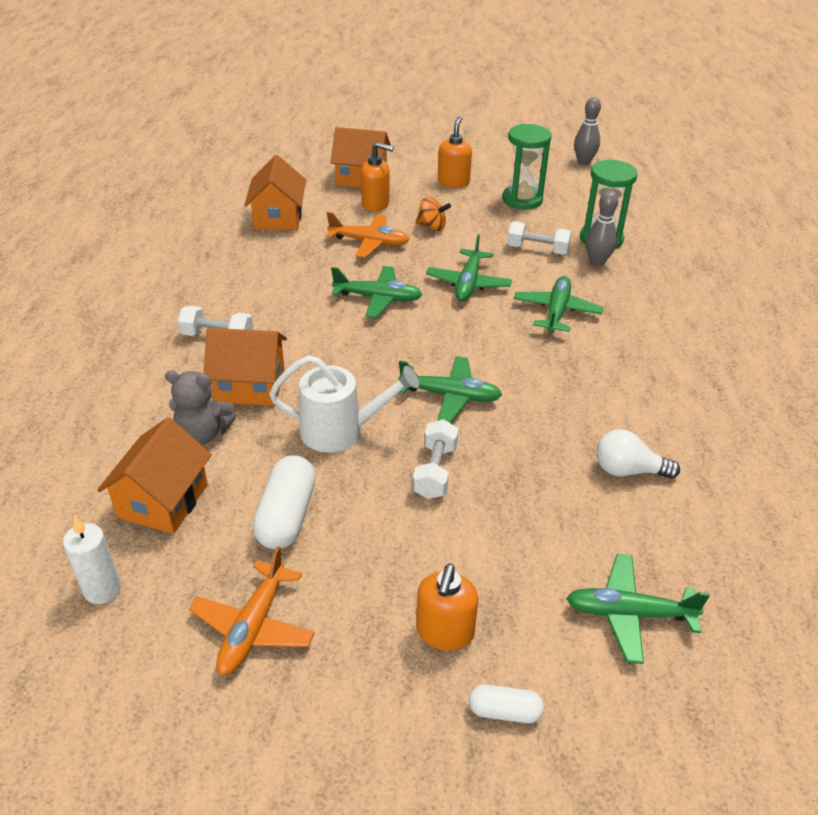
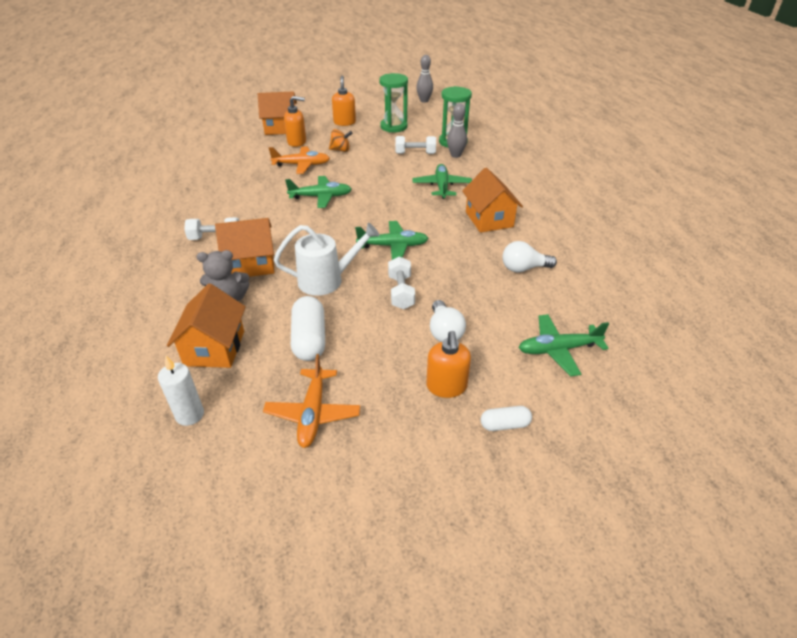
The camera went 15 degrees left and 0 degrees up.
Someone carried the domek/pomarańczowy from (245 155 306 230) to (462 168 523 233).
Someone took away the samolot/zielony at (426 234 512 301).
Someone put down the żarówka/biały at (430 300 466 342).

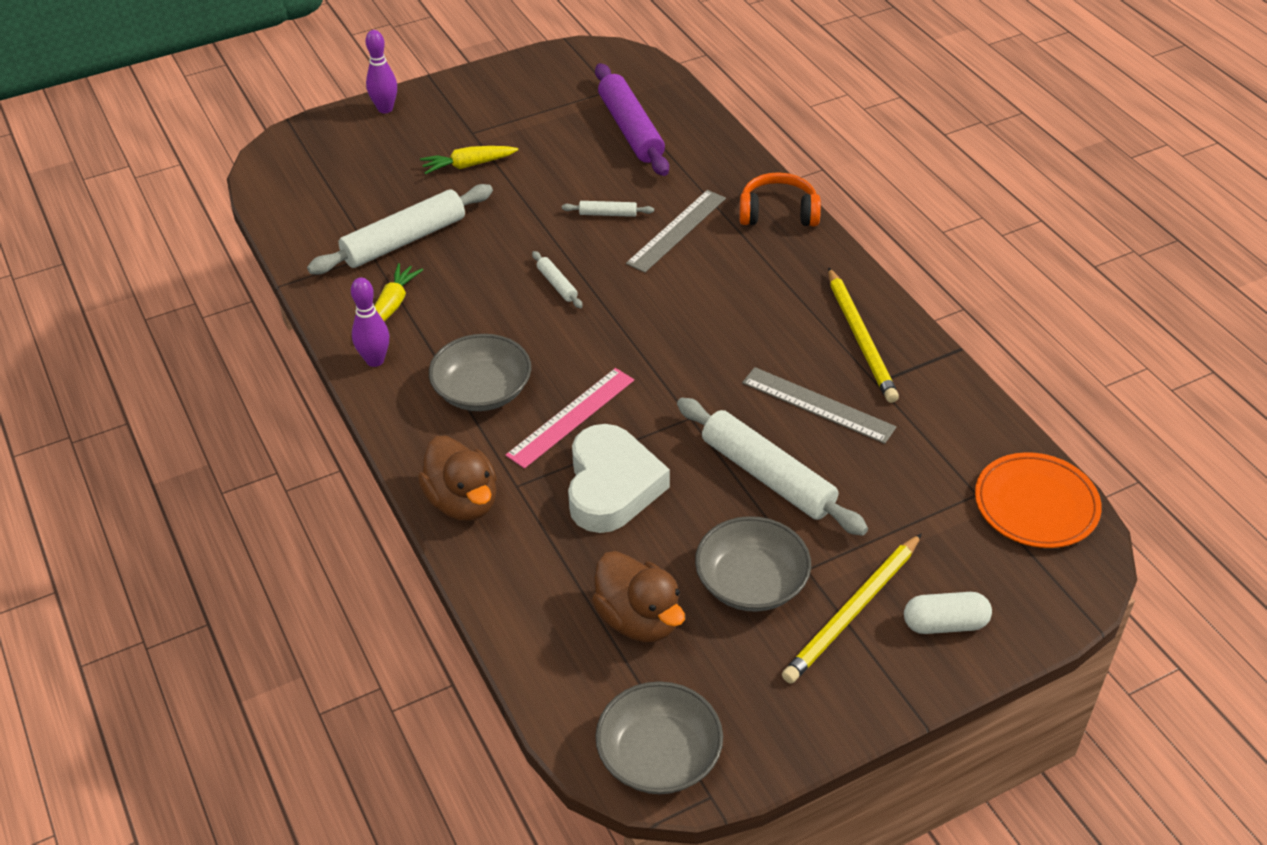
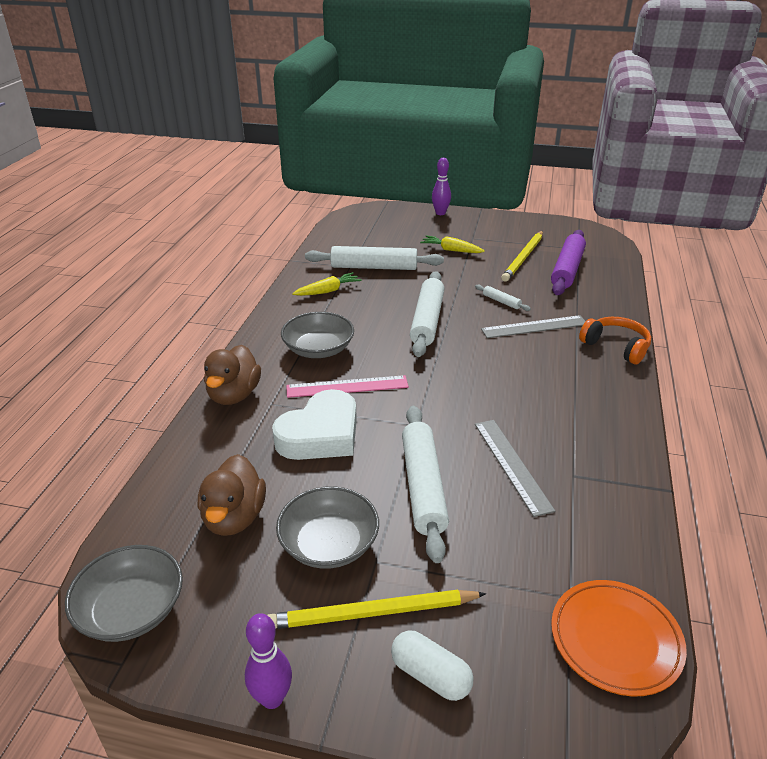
The camera went 40 degrees right and 10 degrees down.
Someone scaled the wałek do ciasta/biały at (532 251 583 308) by 2.23.
Someone carried the ołówek/żółty from (828 267 899 403) to (501 231 543 282).
Someone carried the kręgiel/fioletowy from (351 278 389 367) to (245 613 292 709).

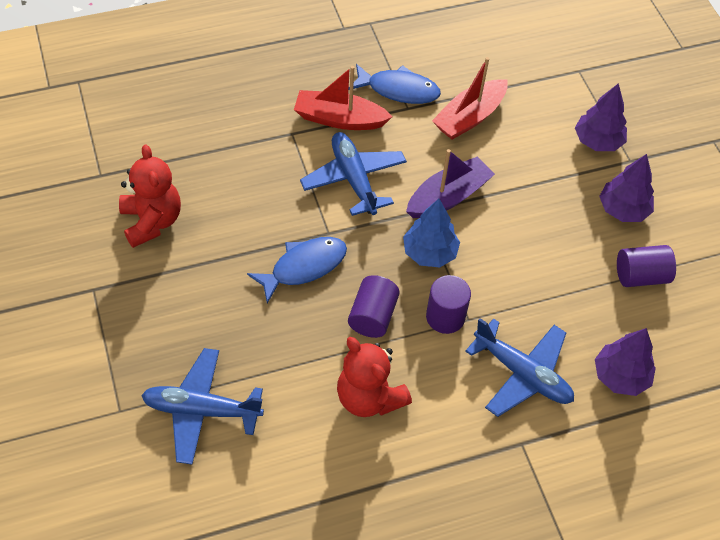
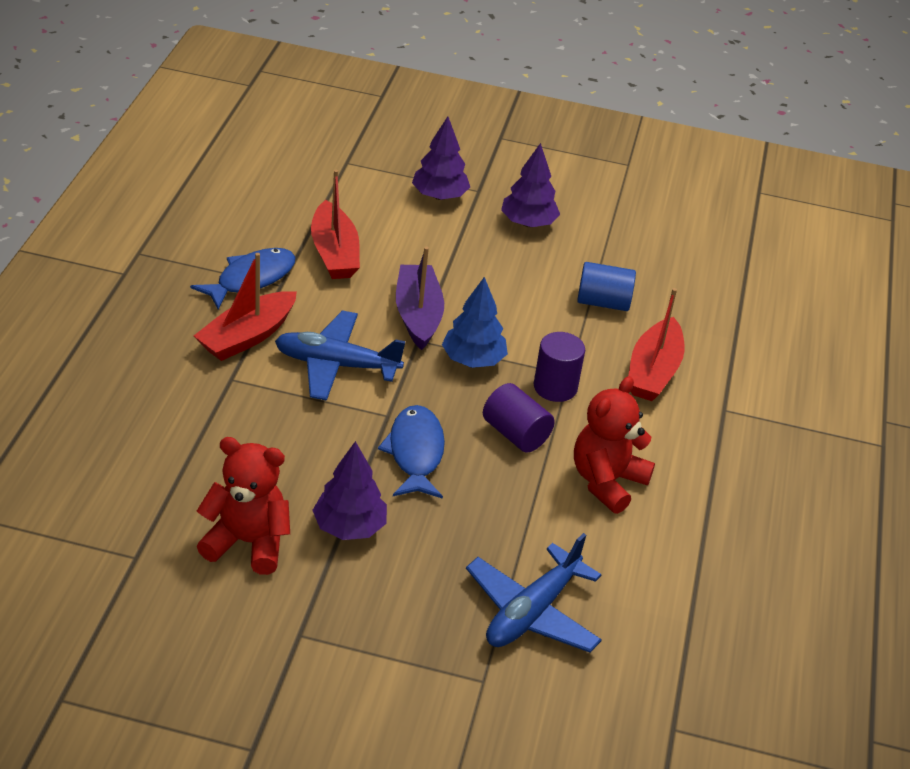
The camera went 60 degrees left and 15 degrees down.
Someone took away the walec/fioletowy at (617 245 676 287).
Someone swapped the samolot/niebieski at (465 318 574 417) for the łódka/czerwony at (628 288 684 401).
Someone carried the drzewko/fioletowy from (595 328 656 396) to (312 441 387 540).
Someone rotated the miś/czerwony at (337 337 412 417) by 135 degrees clockwise.
Someone put down the walec/niebieski at (577 262 636 311).

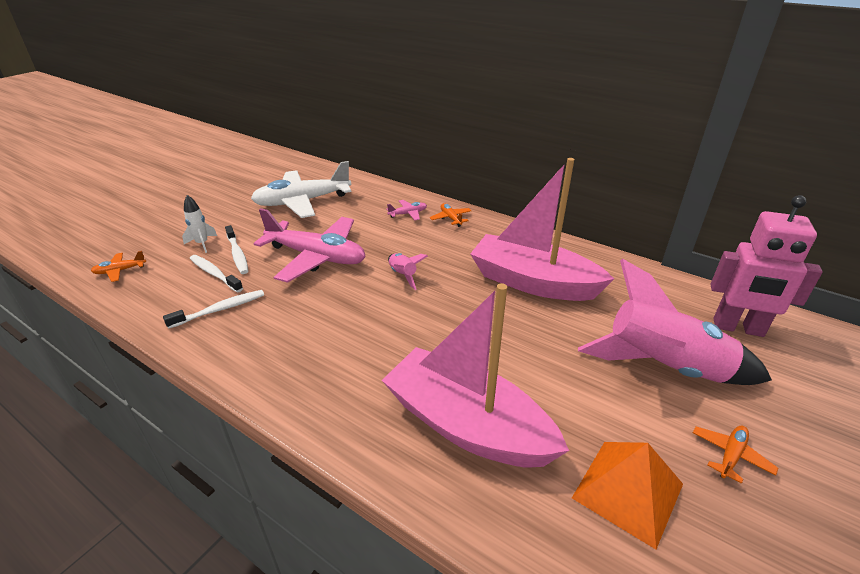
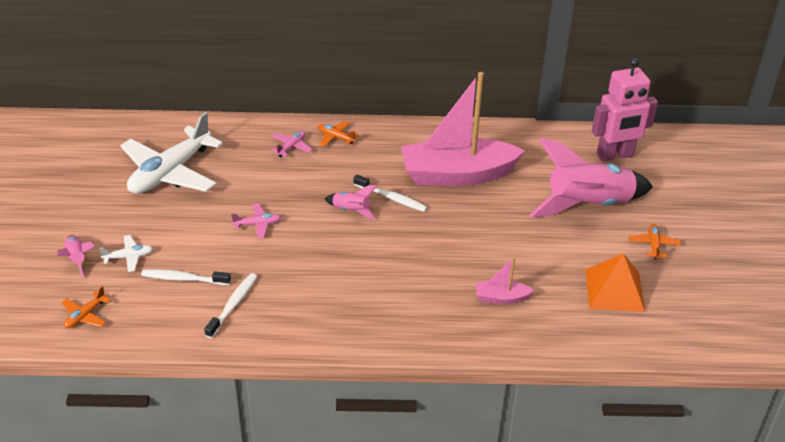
The camera went 35 degrees left and 5 degrees up.
Someone swapped the rakieta/biały at (182 195 217 253) for the samolot/biały at (99 235 153 272).
Someone scaled the samolot/różowy at (254 208 366 283) by 0.41.
Someone carried the szczoteczka do zębów/biały from (225 225 248 274) to (353 174 428 212).
Someone scaled the łódka/różowy at (382 283 569 467) by 0.42.
Someone put down the rakieta/różowy at (57 235 95 278).

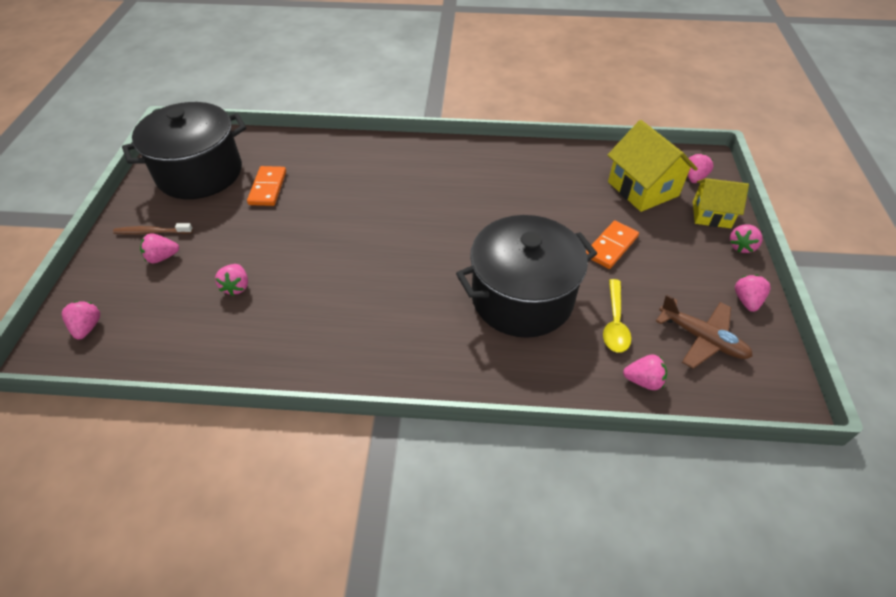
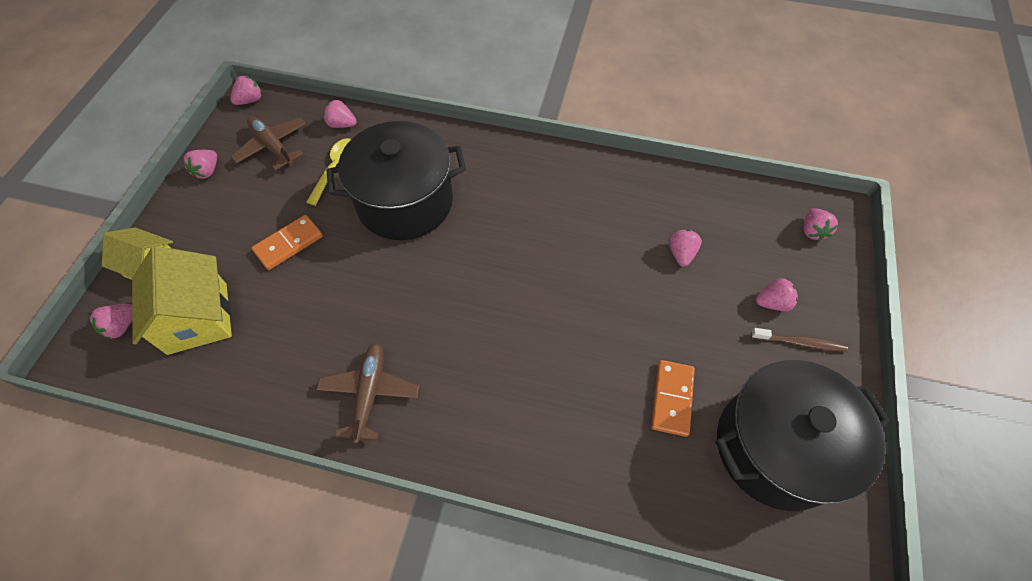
The camera went 170 degrees left and 10 degrees up.
Someone carried the truskawka/różowy from (730 224 762 253) to (230 75 262 105).
Someone put down the samolot/brązowy at (316 343 419 444).

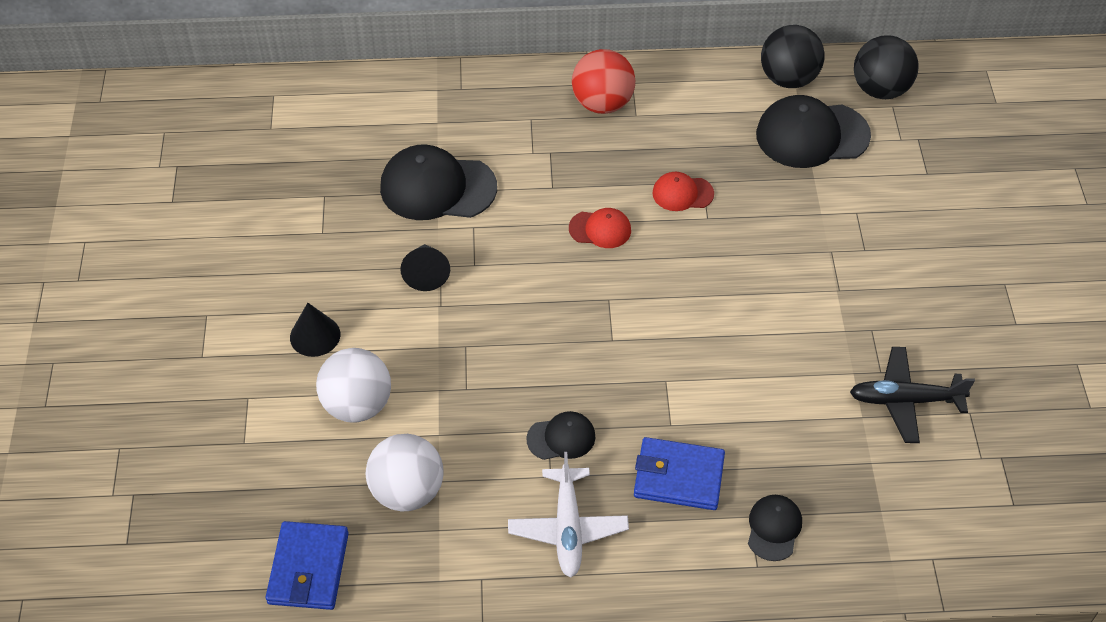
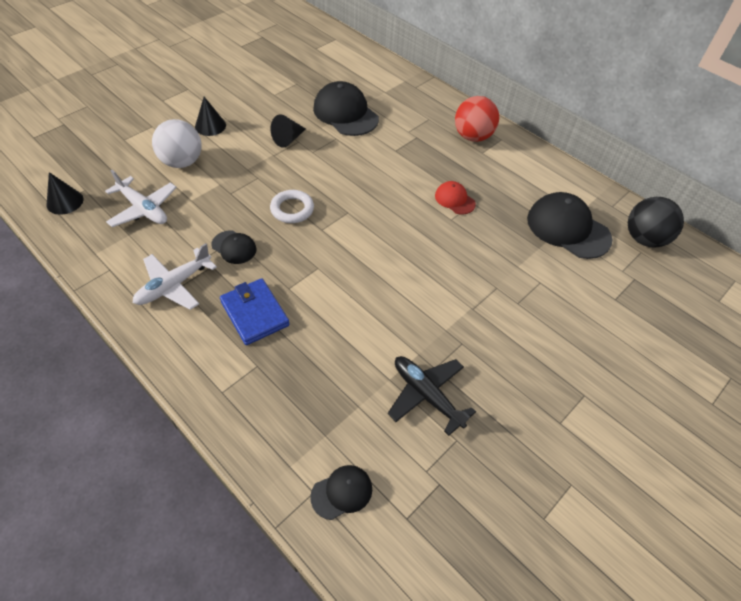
The camera went 45 degrees right and 0 degrees up.
Someone took away the piłka/czarny at (761 25 825 88).
Someone took away the czapka/czerwony at (569 208 631 248).
Someone swapped the piłka/biały at (366 434 444 512) for the samolot/biały at (105 170 177 227).
Someone carried the czapka/czarny from (748 495 802 561) to (311 465 372 520).
Someone swapped the portfel/niebieski at (265 521 349 610) for the stożek/czarny at (47 172 84 215).
Someone put down the pierścień/biały at (270 190 314 223).

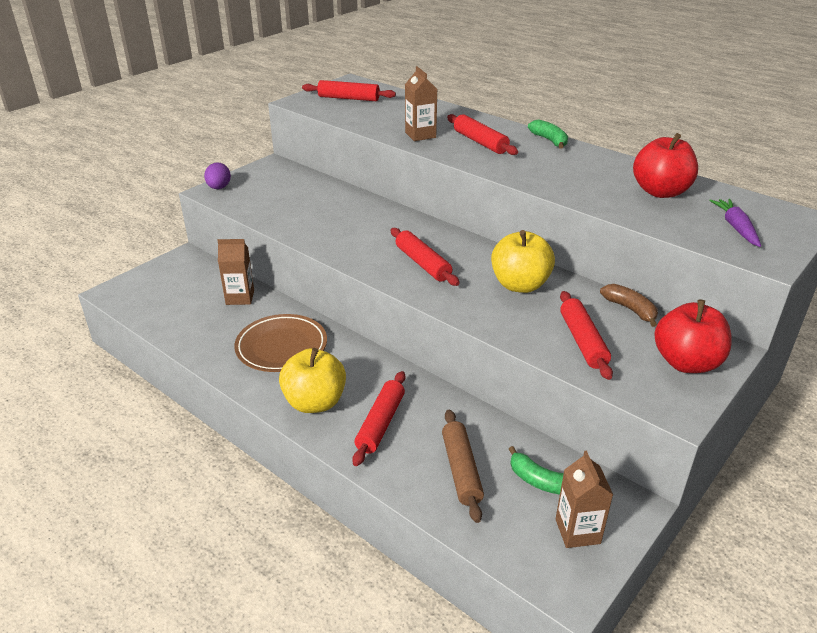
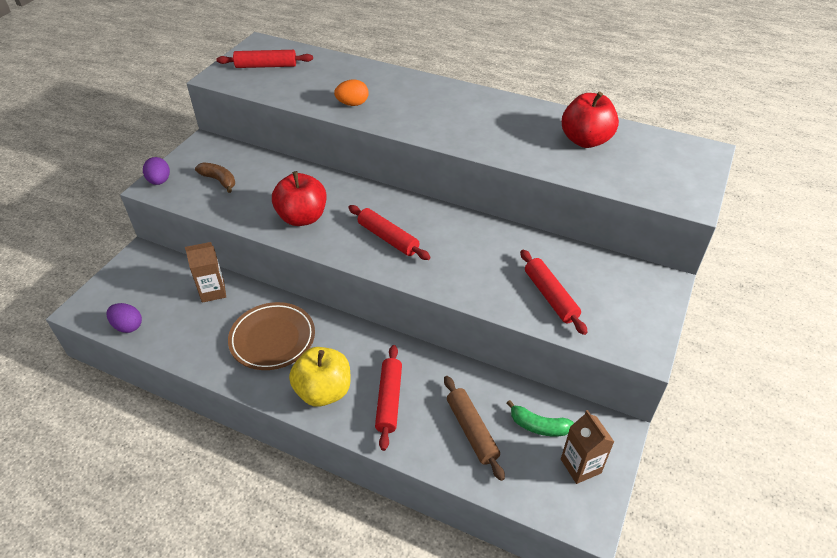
The camera went 15 degrees left and 10 degrees up.
Someone swapped the karton mleka/brązowy at (405 66 437 141) for the jajko/pomarańczowy at (334 80 369 106).
Someone took away the wałek do ciasta/czerwony at (447 114 518 155).
Someone took away the banan/zielony at (528 119 568 149).
Someone took away the marchewka/fioletowy at (709 199 761 247).
Someone took away the jabłko/żółty at (491 230 555 293).
Someone carried the banan/brązowy from (600 284 658 327) to (195 162 235 193).
Someone carried the jabłko/czerwony from (655 300 732 373) to (272 171 326 226).
Someone put down the jajko/fioletowy at (107 303 142 333).

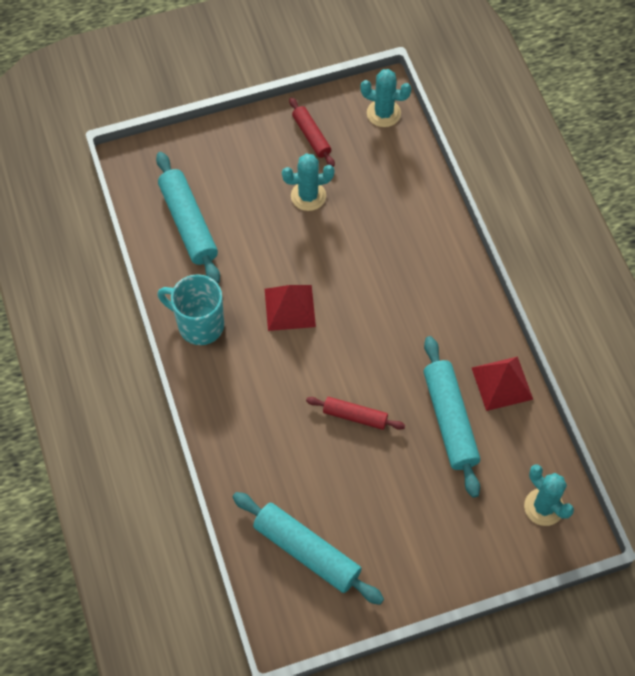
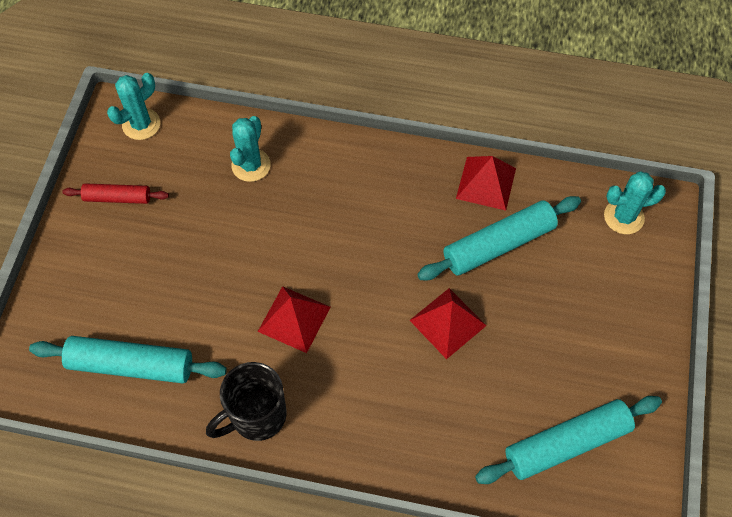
The camera went 60 degrees left and 0 degrees up.
Someone carried the kaktus/turkusowy from (282 154 334 211) to (230 116 271 182).
Someone repainted the kubek/turkusowy at (157 274 224 345), which became the kubek/czarny at (206 362 286 441).
Someone rotated the wałek do ciasta/turkusowy at (423 336 480 498) by 45 degrees counterclockwise.
Someone swapped the wałek do ciasta/czerwony at (306 397 405 430) for the piramida/czerwony at (409 288 487 359).

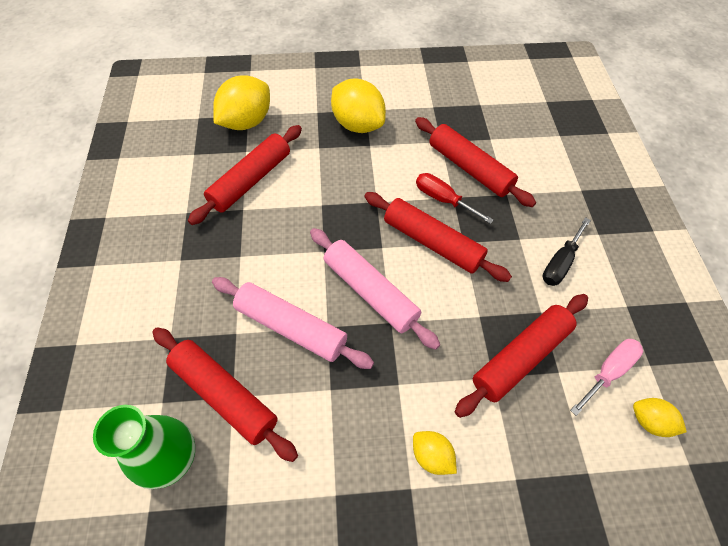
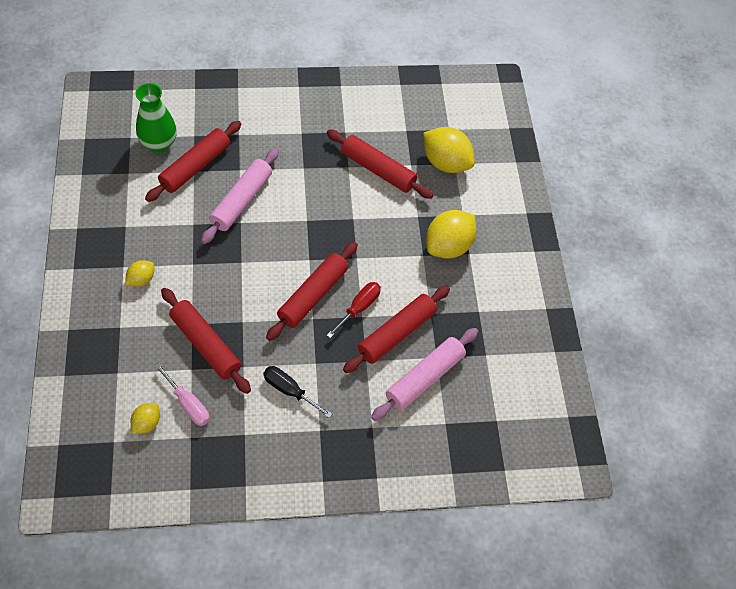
The camera went 85 degrees right and 0 degrees up.
Someone carried the wałek do ciasta/różowy from (310 228 440 350) to (371 328 478 421).

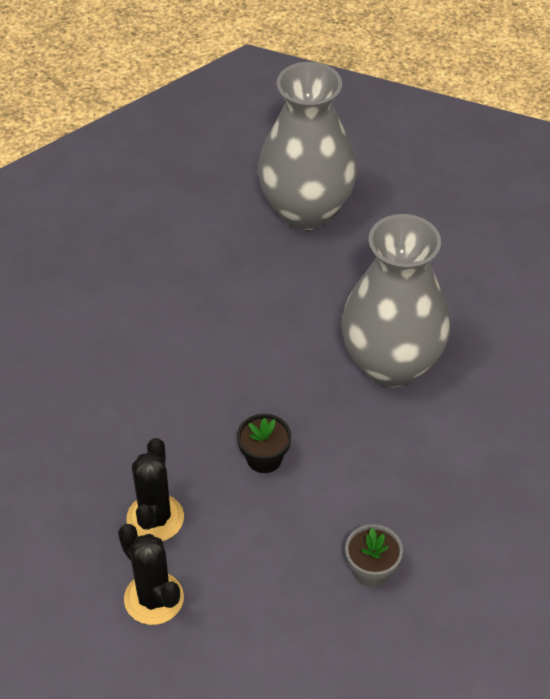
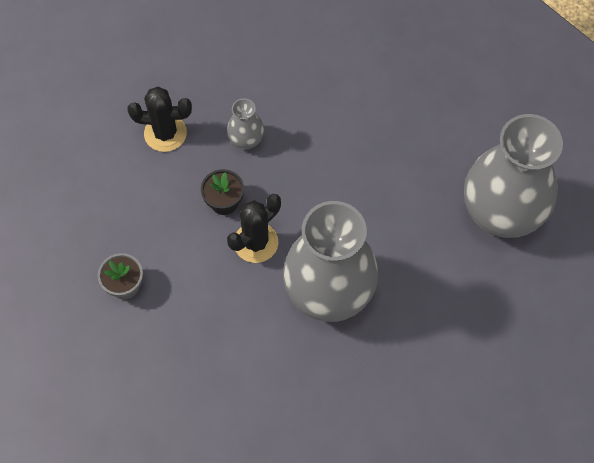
The camera went 85 degrees right and 15 degrees up.
Someone carried the kaktus/czarny from (118 524 184 625) to (227 194 281 263).
Someone put down the wazon/szary at (227 98 264 150).

